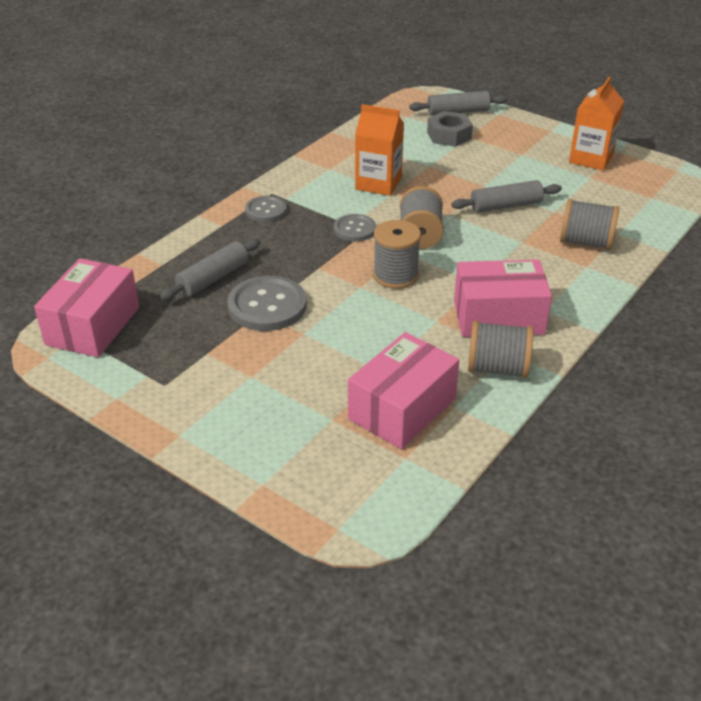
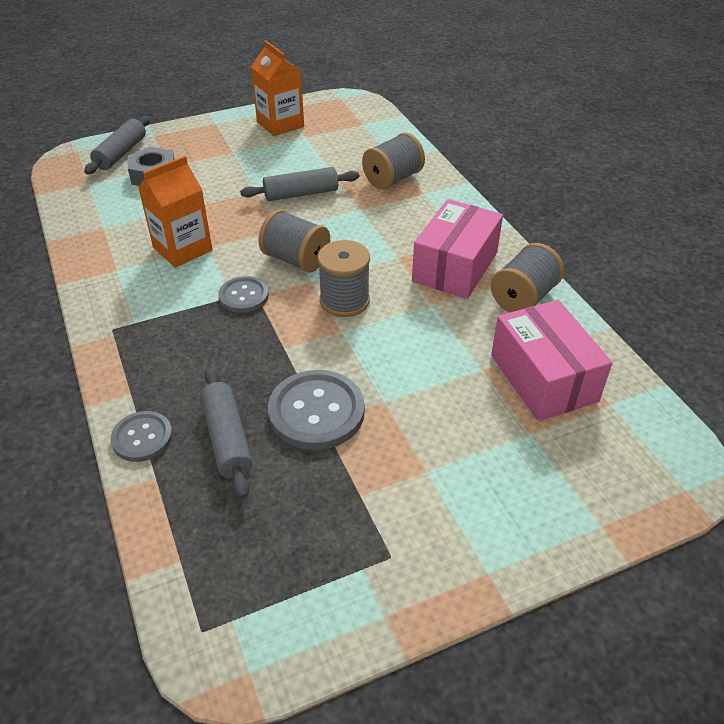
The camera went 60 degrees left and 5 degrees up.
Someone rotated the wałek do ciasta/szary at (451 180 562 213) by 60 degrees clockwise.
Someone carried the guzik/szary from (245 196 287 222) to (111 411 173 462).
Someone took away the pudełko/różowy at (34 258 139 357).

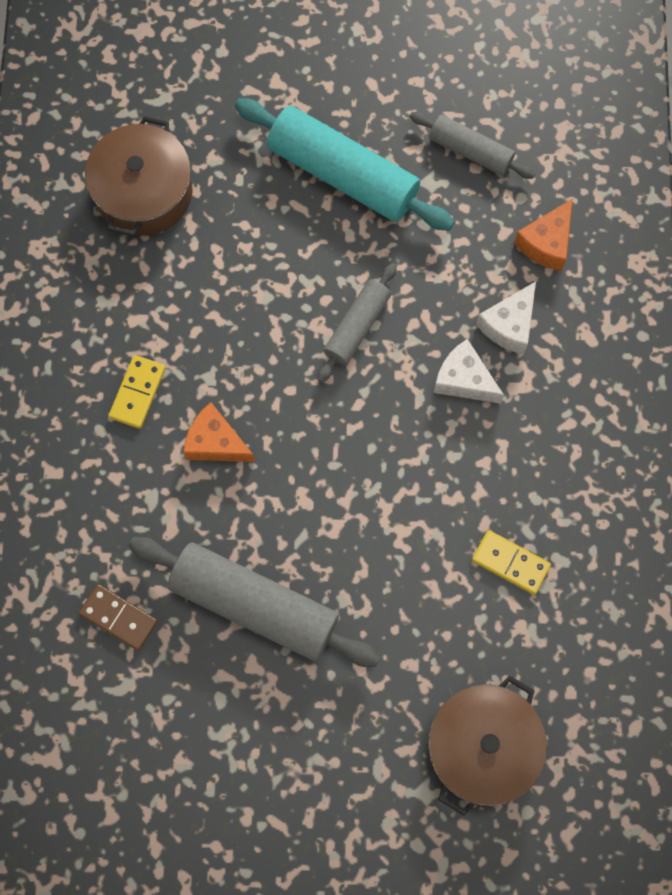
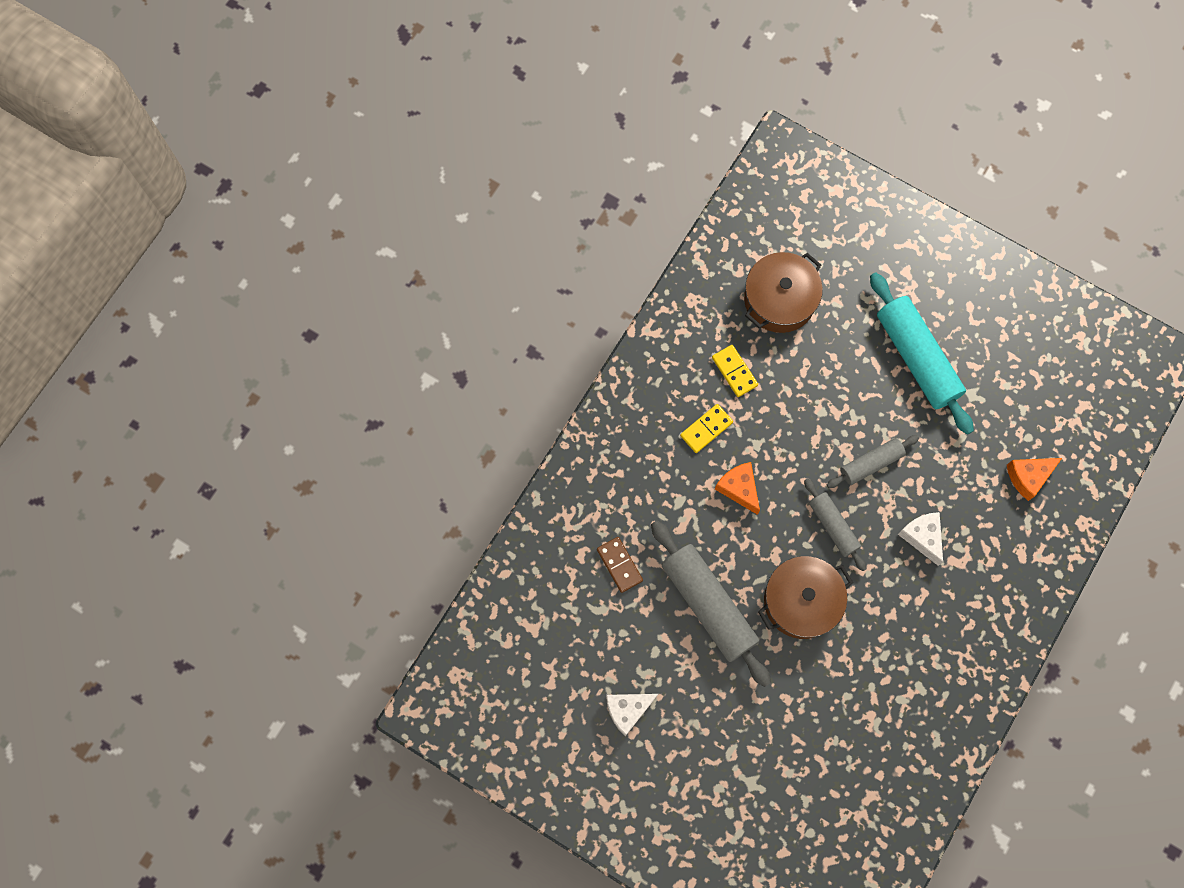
The camera went 30 degrees right and 0 degrees up.
Someone carried the wałek do ciasta/szary from (410 112 535 179) to (804 479 866 571).
Someone carried the ser/biały from (476 282 536 354) to (606 694 658 736).
Someone carried the kostka domina/żółty from (472 530 551 595) to (712 345 758 397).
Someone carried the garnek/brązowy from (428 675 547 816) to (758 556 853 639).

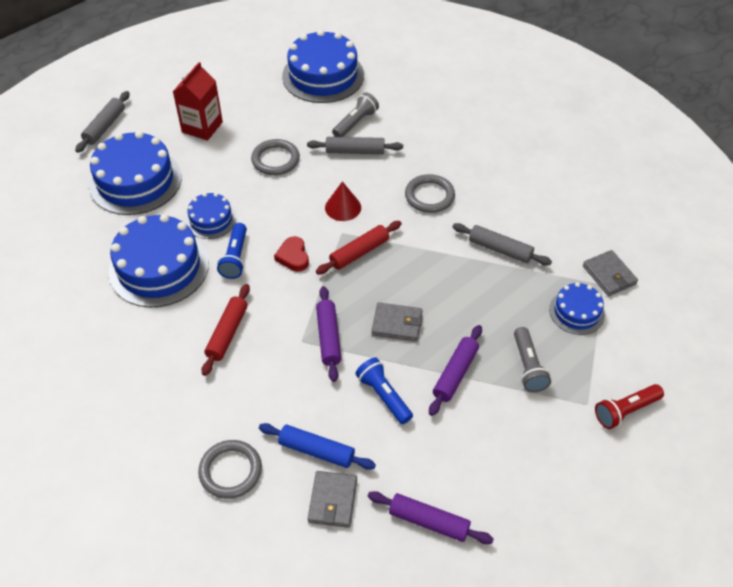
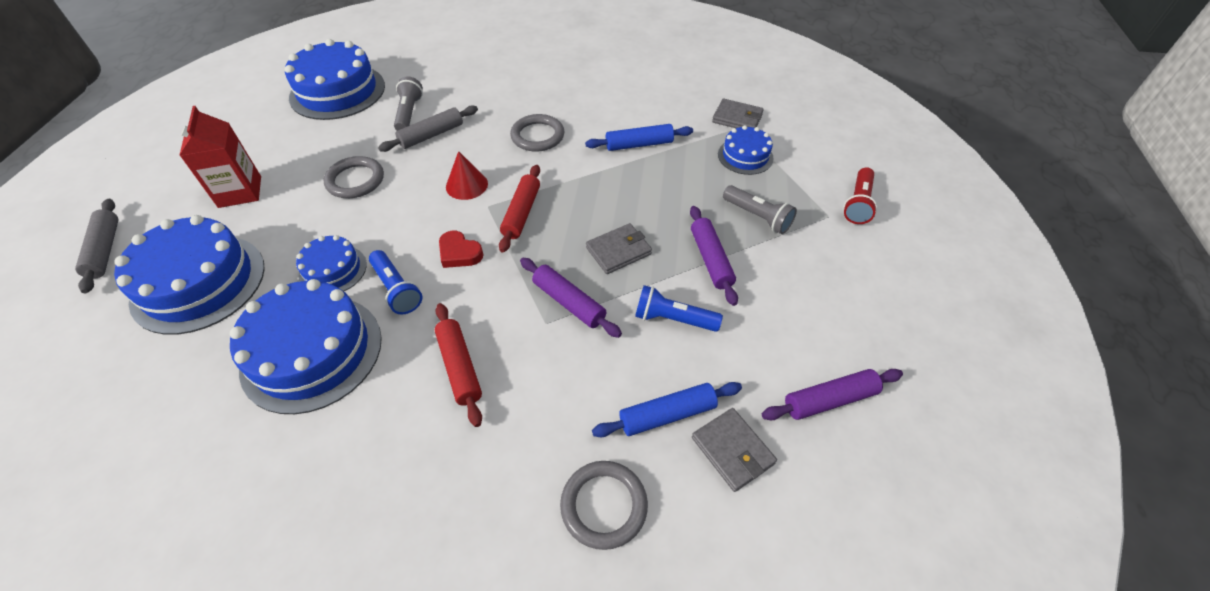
The camera went 40 degrees left and 0 degrees up.
Someone repainted the wałek do ciasta/szary at (452 223 552 266), which became the wałek do ciasta/niebieski at (585 124 693 151).

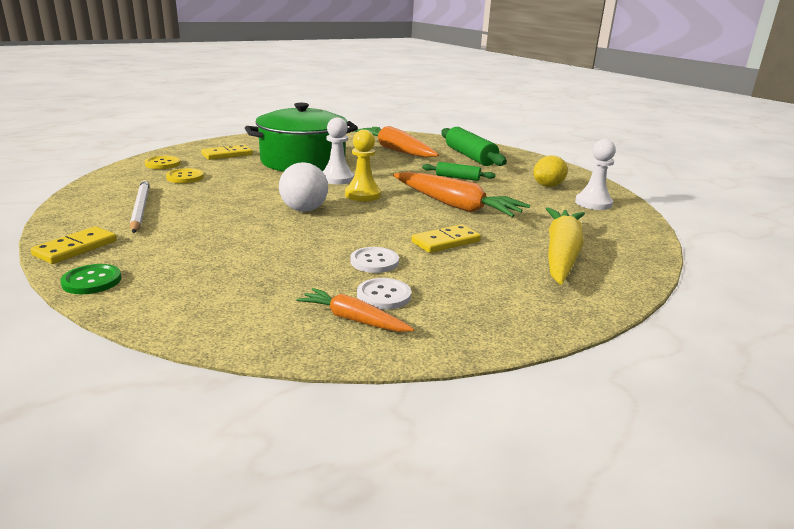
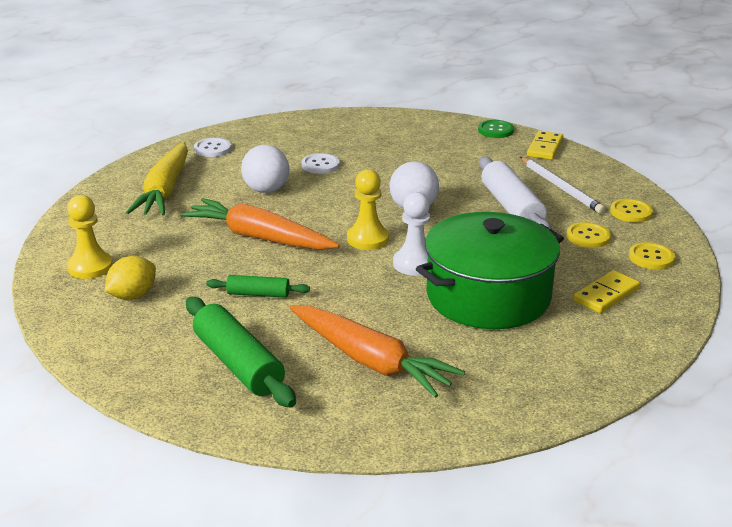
The camera went 170 degrees right and 5 degrees up.
Someone repainted the pionek/biały at (575 139 616 210), which became the pionek/żółty at (67 195 113 279).
Someone swapped the kostka domina/żółty at (411 224 481 253) for the piłka/biały at (241 145 289 193).
Someone carried the guzik/biały from (357 278 411 310) to (194 138 231 157).
Someone took away the marchewka/pomarańczowy at (296 288 414 332).
Someone put down the wałek do ciasta/biały at (479 156 552 230).
Someone put down the guzik/żółty at (610 199 653 222).

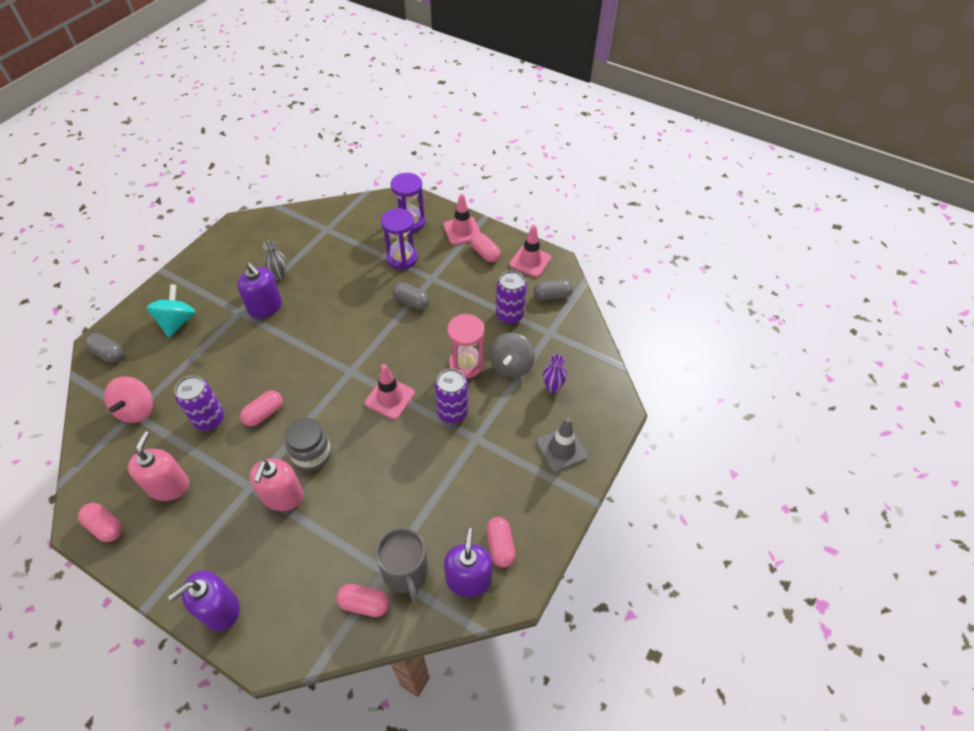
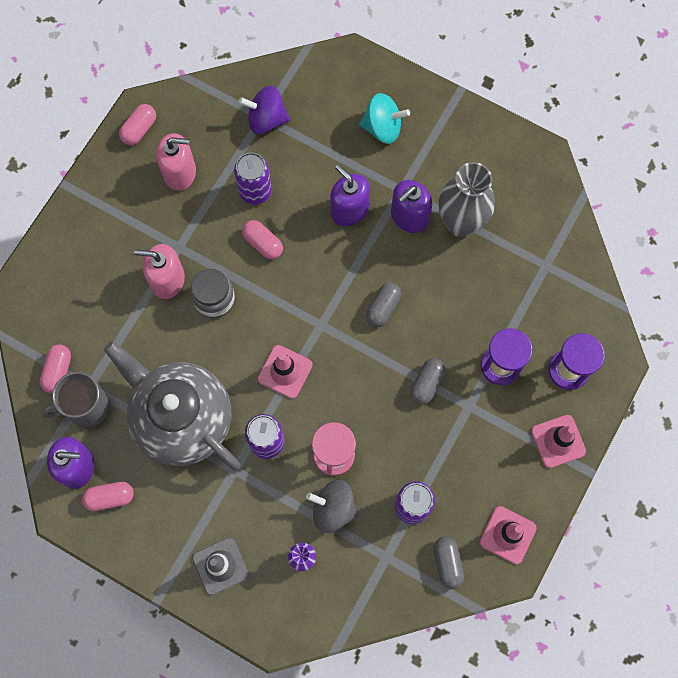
The camera went 90 degrees right and 20 degrees up.
Someone took away the kapsułka/różowy at (470 233 501 262).
Someone scaled the wazon/szary at (263 241 286 280) by 2.10.
Someone carried the kapsułka/szary from (84 333 123 363) to (366 282 401 327).
Someone repainted the bączek/różowy at (104 377 153 423), which became the bączek/fioletowy at (238 86 290 134).
Someone carried the dozownik mydła/fioletowy from (168 571 240 631) to (330 164 370 226).
Someone put down the imbryk/szary at (104 341 241 470).

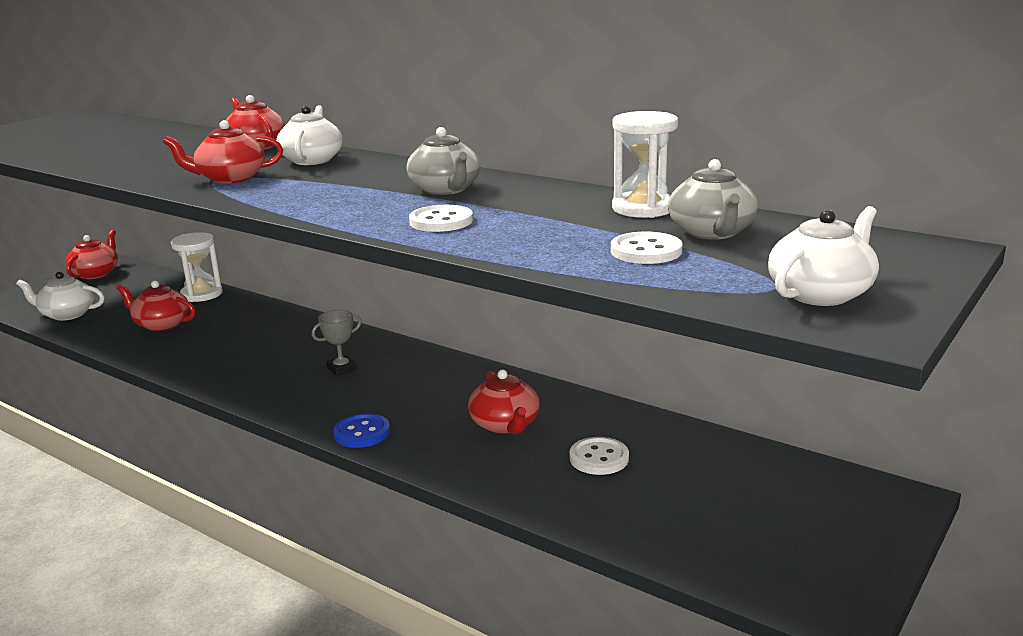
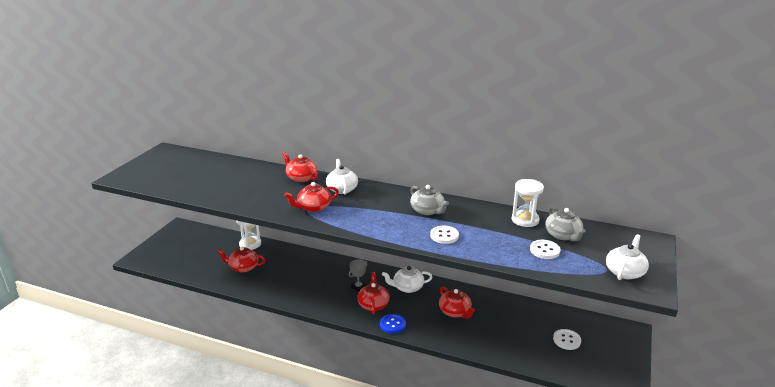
The camera went 15 degrees left and 5 degrees up.
Someone carried the imbryk/czerwony from (65 230 118 279) to (357 272 390 315).
Someone carried the imbryk/biały from (16 272 105 321) to (382 266 432 293).
Someone carried the guzik/biały from (569 437 629 475) to (553 329 581 350).

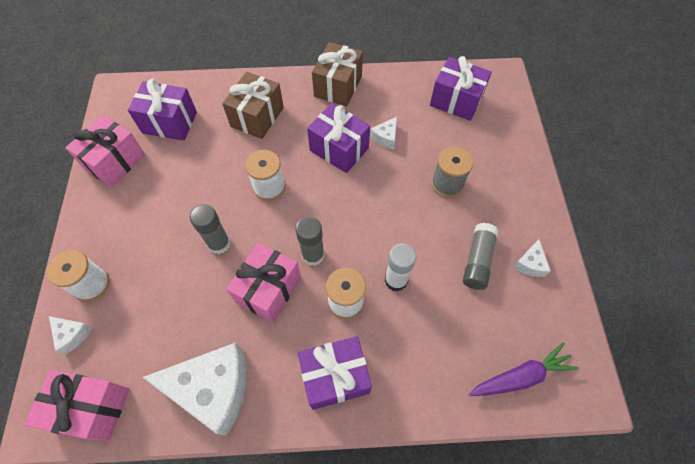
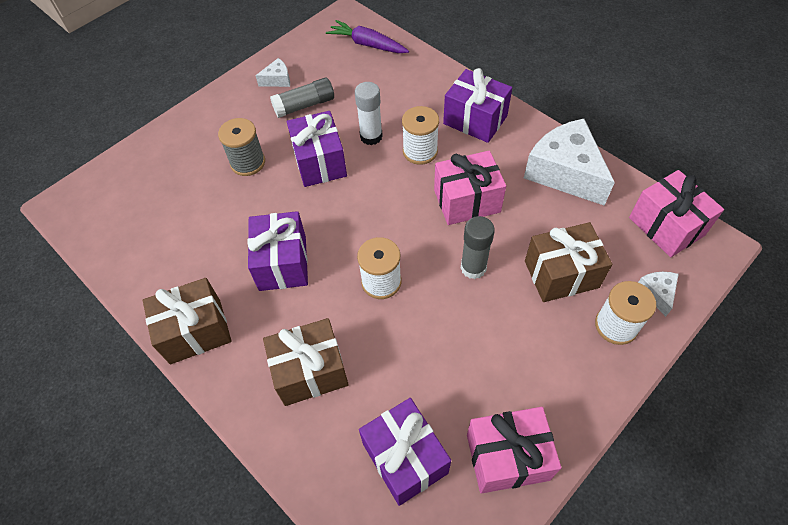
The camera went 130 degrees left and 5 degrees down.
Someone carried the prezent/fioletowy from (430 56 492 121) to (287 111 347 187).
Someone took away the ser/biały at (370 117 397 149).
Someone took away the klej w sztyfcie/szary at (295 217 324 266).
Someone put down the prezent/brązowy at (525 222 612 302).

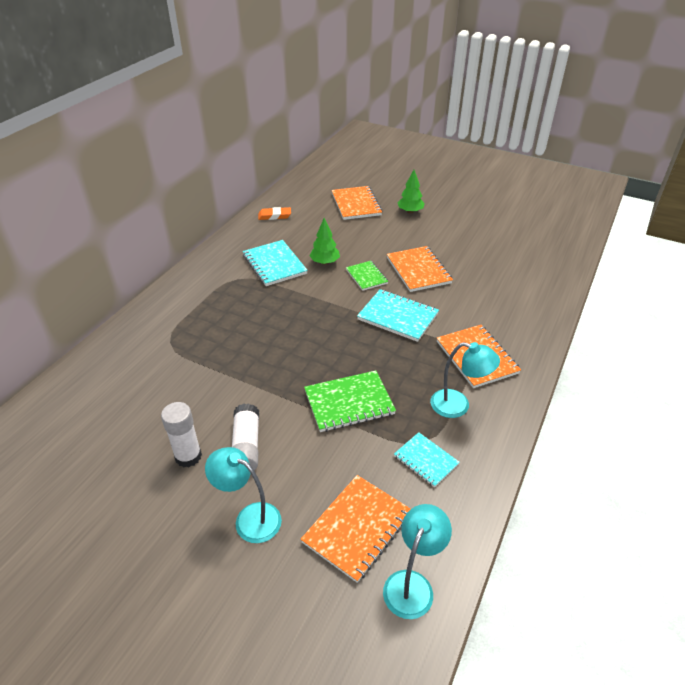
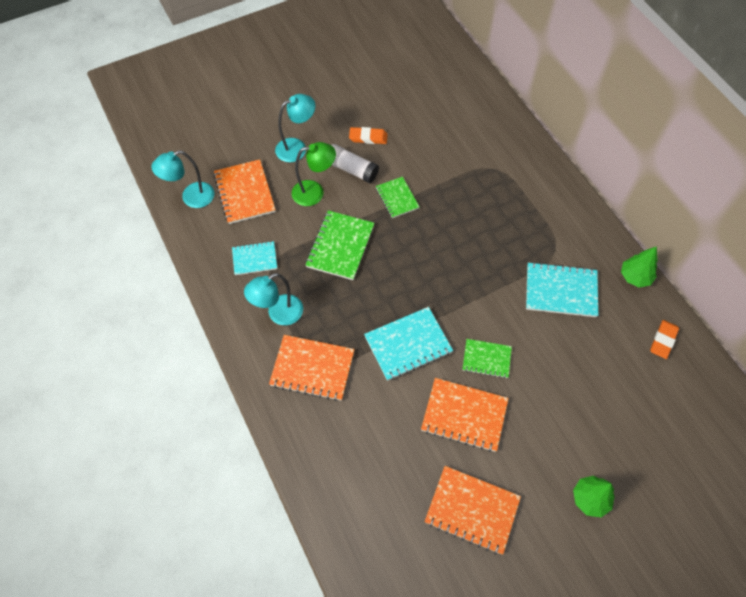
The camera went 125 degrees right and 20 degrees up.
Someone carried the zeszyt/pomarańczowy from (332 186 382 220) to (424 466 521 555).
Someone carried the drzewko/zielony from (310 218 340 265) to (621 246 658 287).
Someone swapped the klej w sztyfcie/biały at (161 402 202 467) for the gumka do mazania/pomarańczowy at (349 127 388 144).
Someone rotated the lampka/turkusowy at (383 504 452 619) by 90 degrees clockwise.
Someone put down the lampka/zielony at (292 142 336 206).
Someone put down the zeszyt/zielony at (376 177 419 218).

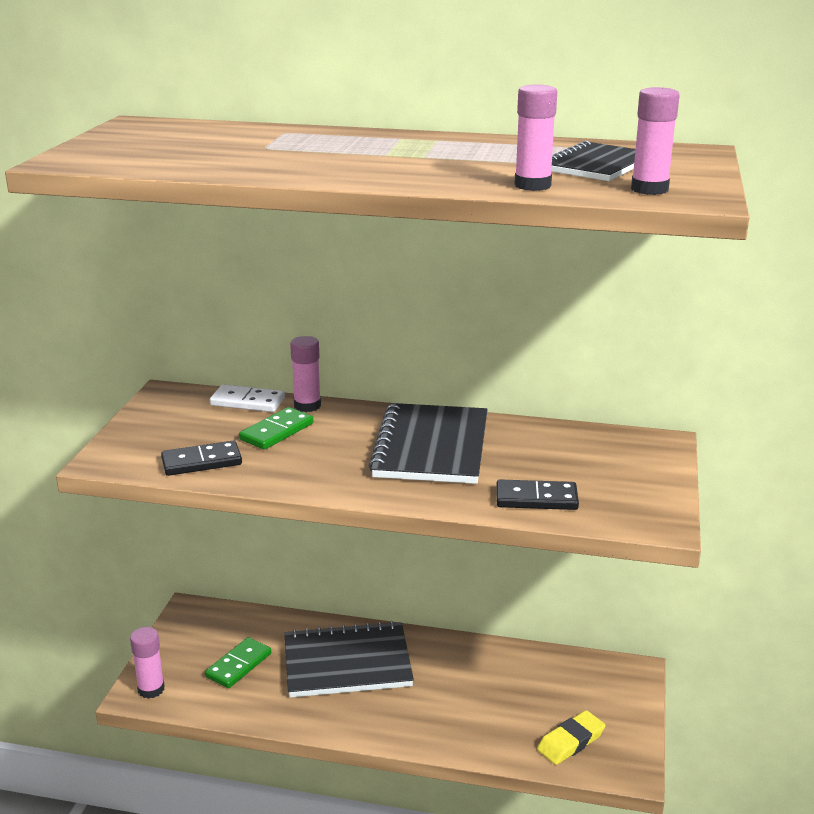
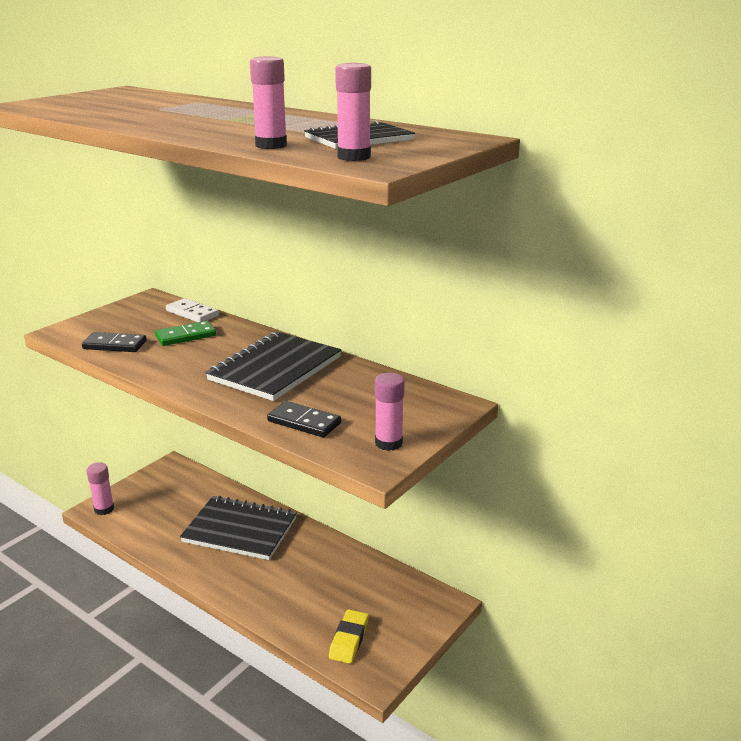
The camera went 25 degrees right and 0 degrees up.
Someone carried the klej w sztyfcie/różowy from (290 336 321 412) to (375 373 405 451).
Someone took away the kostka domina/zielony at (205 637 271 688).
Someone rotated the gumka do mazania/żółty at (537 710 606 765) by 60 degrees counterclockwise.

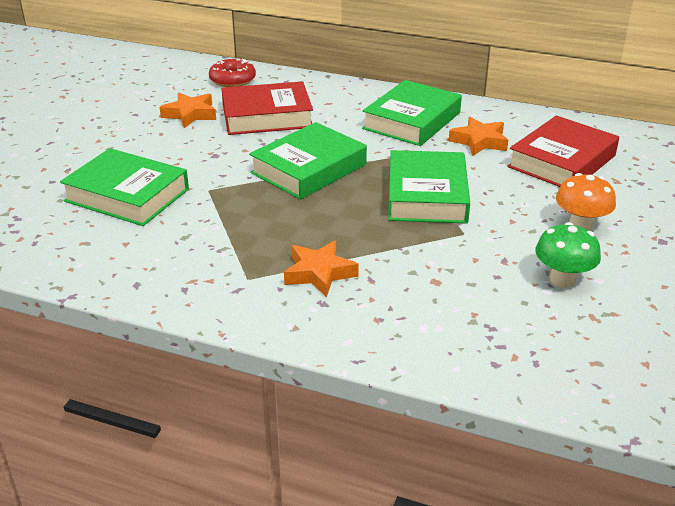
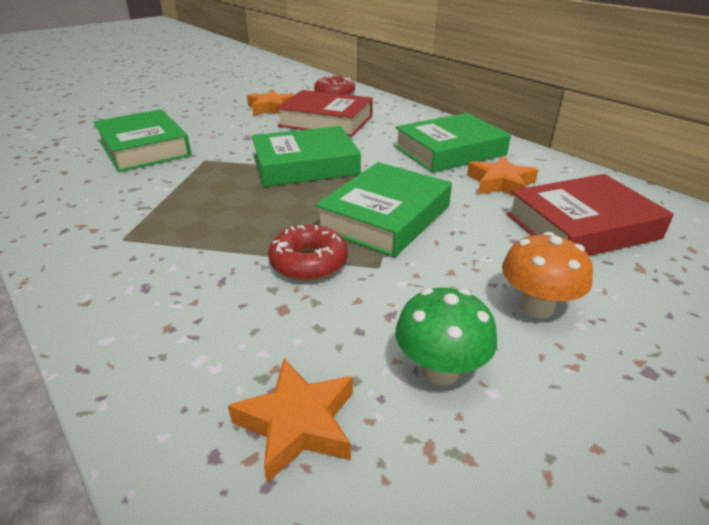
The camera went 30 degrees right and 0 degrees up.
Someone carried the gwiazda/pomarańczowy from (284 240 359 298) to (228 359 353 483).
Someone put down the donut/czerwony at (268 225 348 281).

